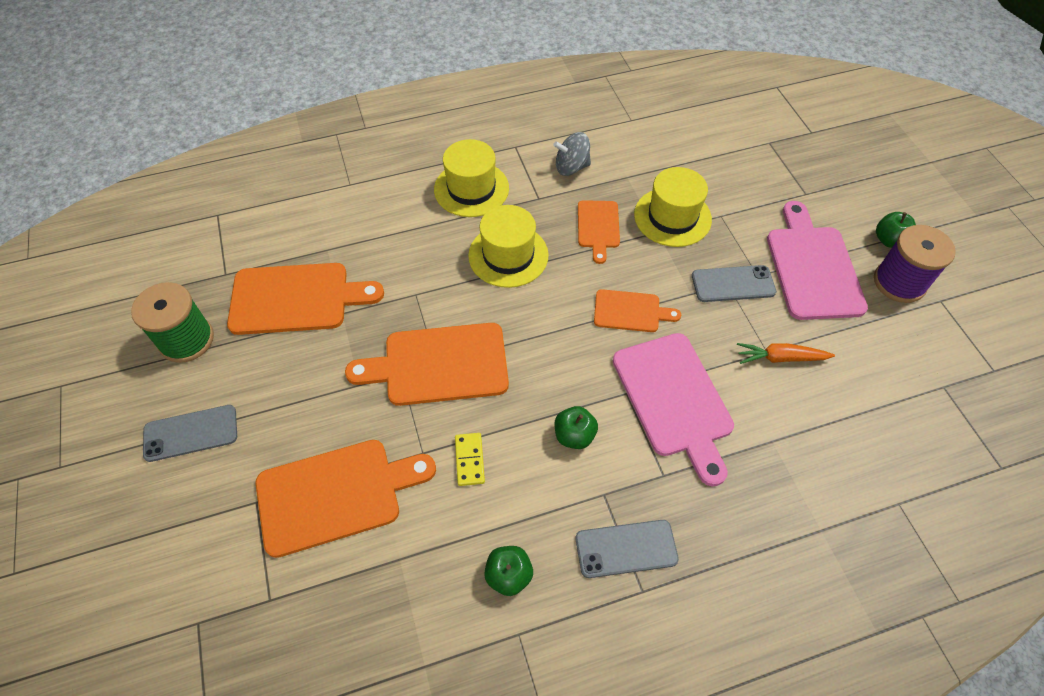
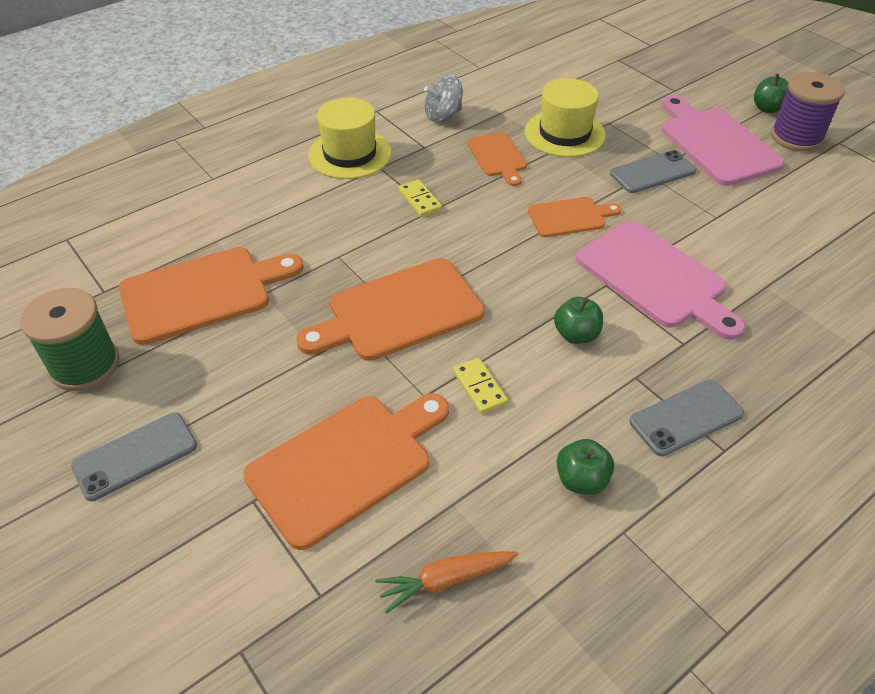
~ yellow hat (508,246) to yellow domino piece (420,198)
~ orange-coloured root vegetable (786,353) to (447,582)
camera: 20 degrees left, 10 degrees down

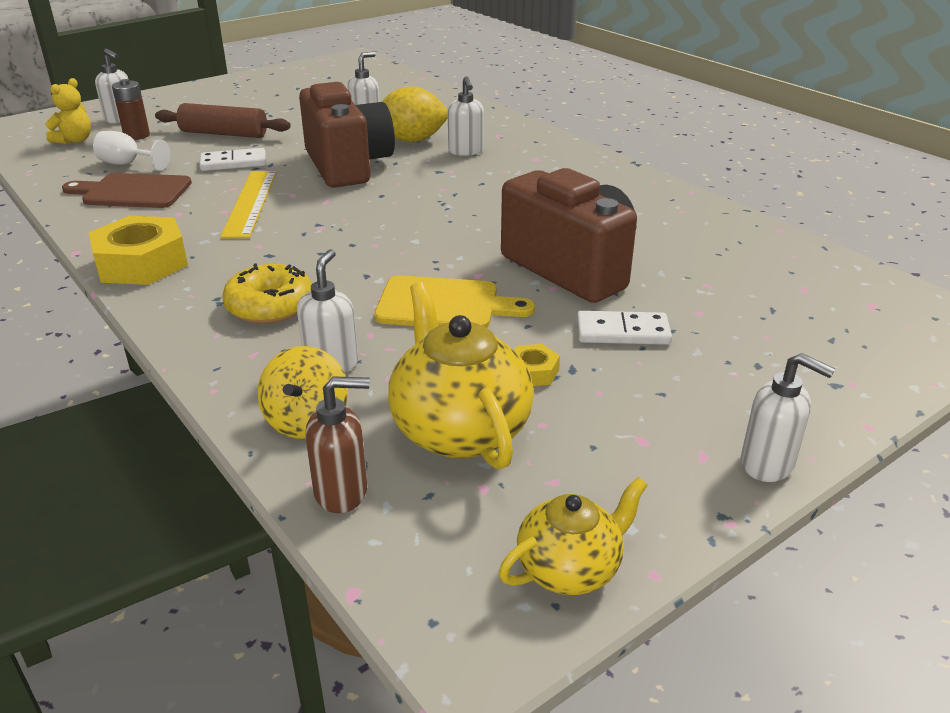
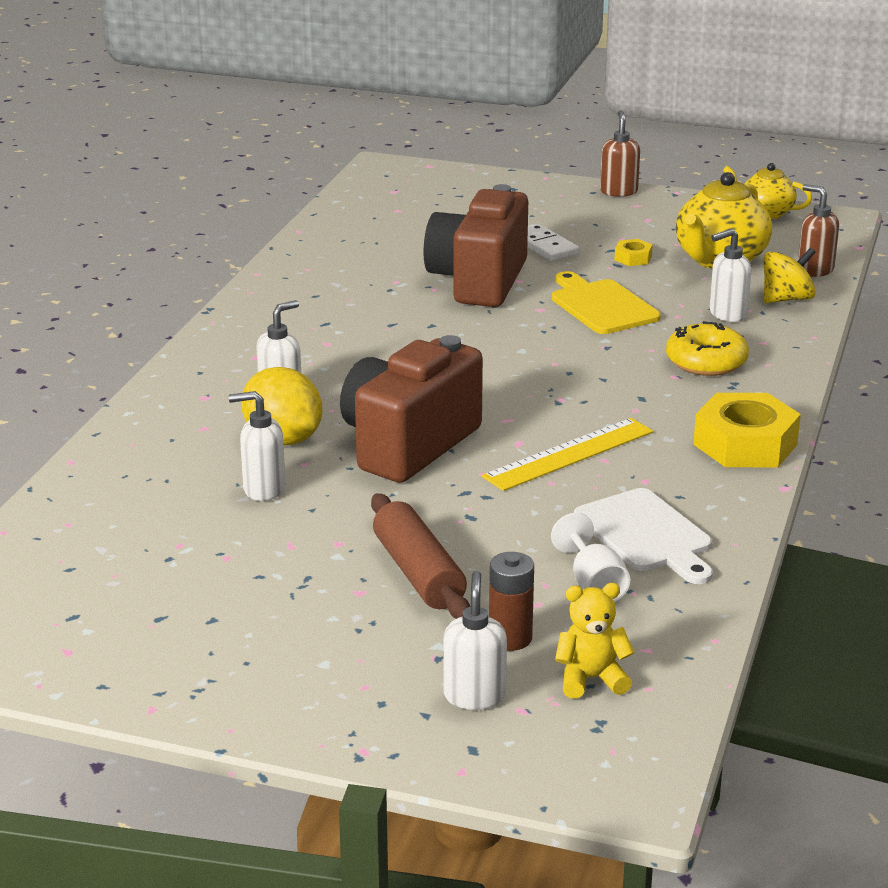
- pure white domino piece (232,159)
~ russet bread board (127,190) to pure white bread board (643,536)
~ pure white soap dispenser (788,417) to russet soap dispenser (620,153)
camera: 125 degrees left, 5 degrees down

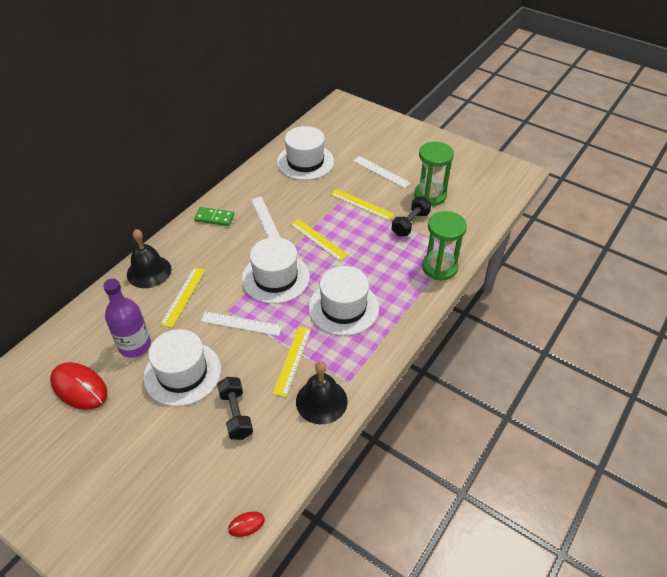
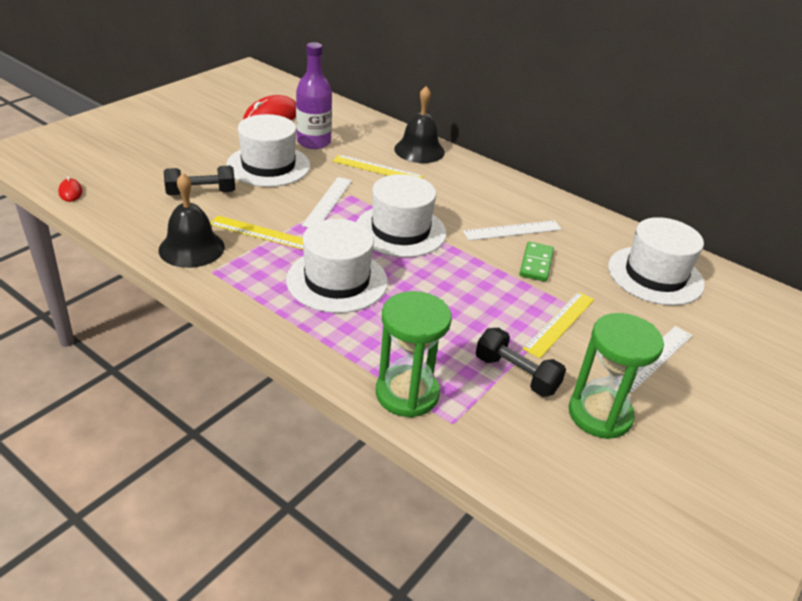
~ emerald domino piece (214,216) to (536,262)
- yellow straightedge (319,240)
camera: 90 degrees right, 10 degrees down

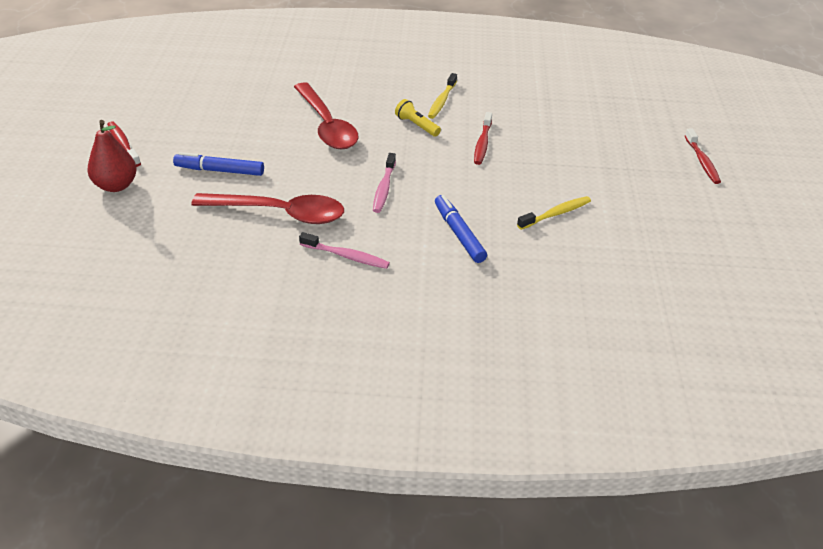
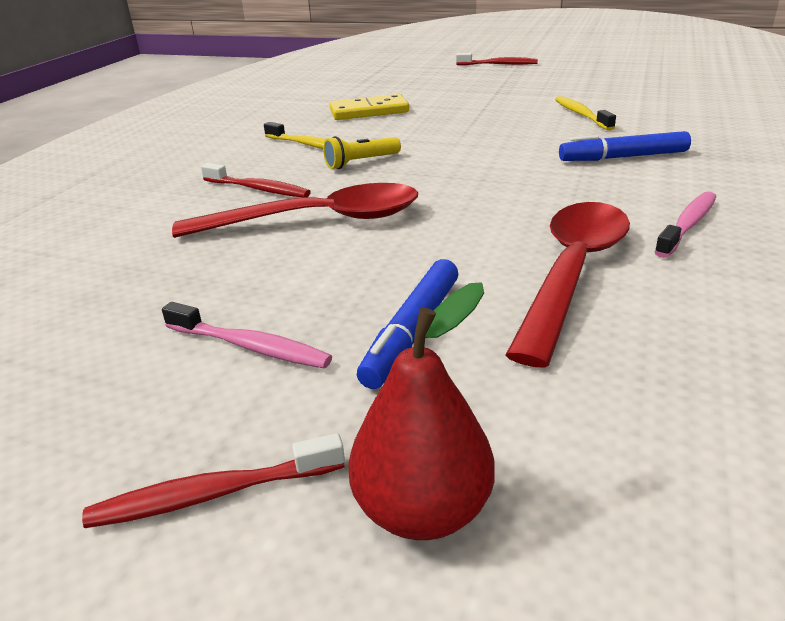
~ red tooth brush (483,138) to (256,180)
~ pink tooth brush (384,183) to (247,335)
+ yellow domino piece (369,107)
camera: 70 degrees left, 10 degrees down

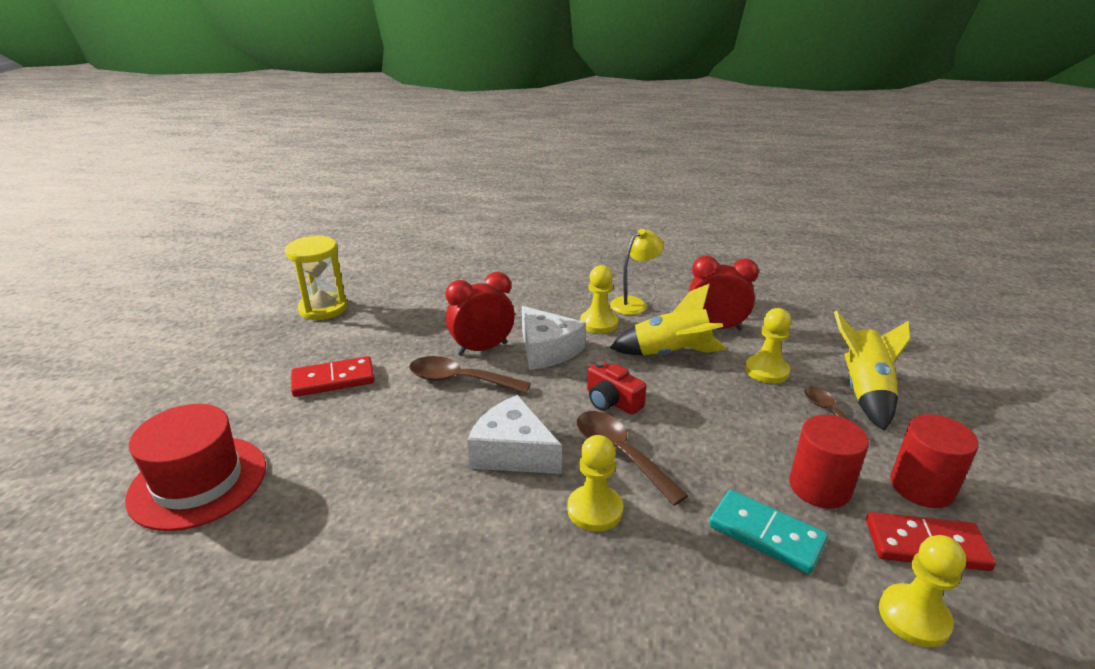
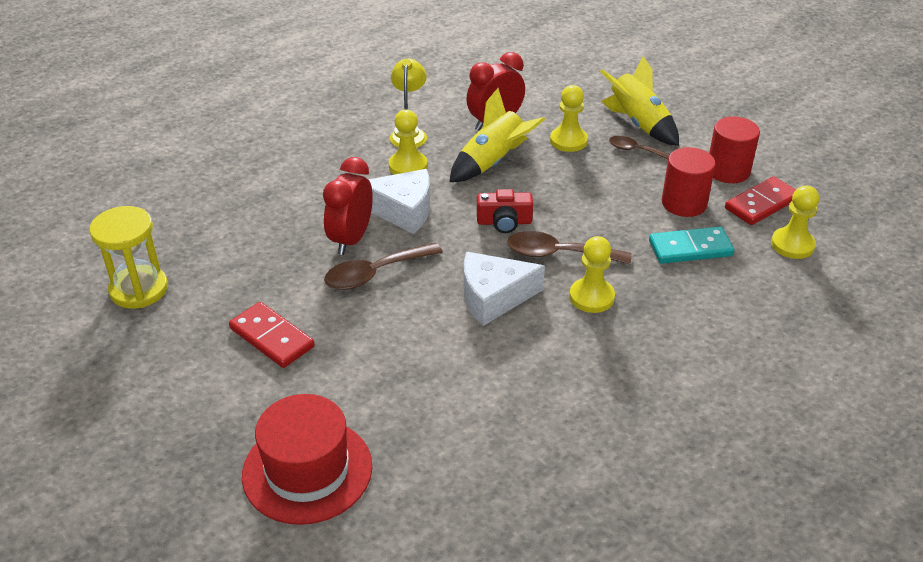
~ red domino piece (333,376) = (272,335) 75 degrees counterclockwise
camera: 45 degrees left, 10 degrees up

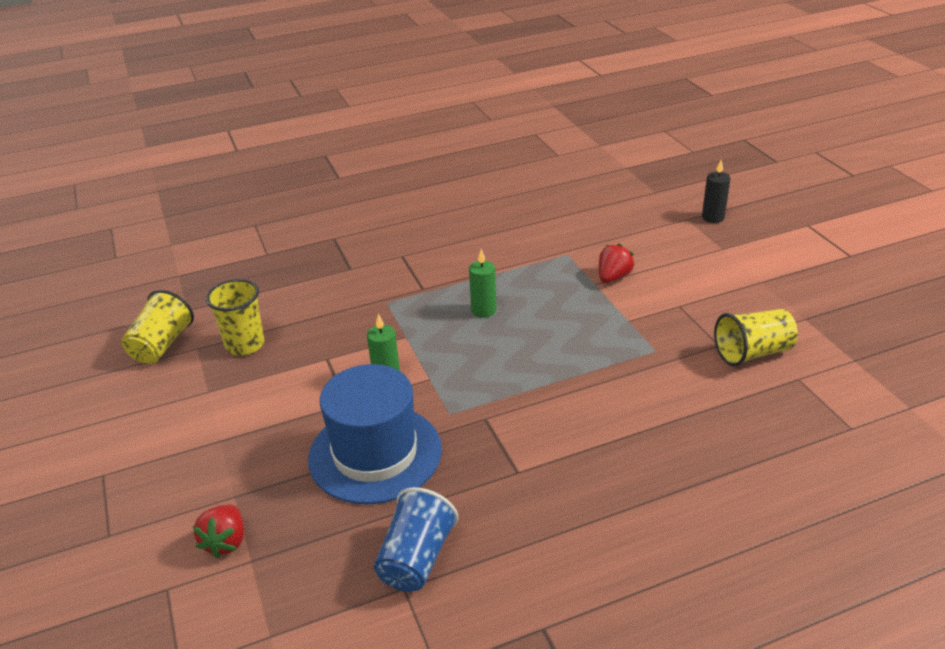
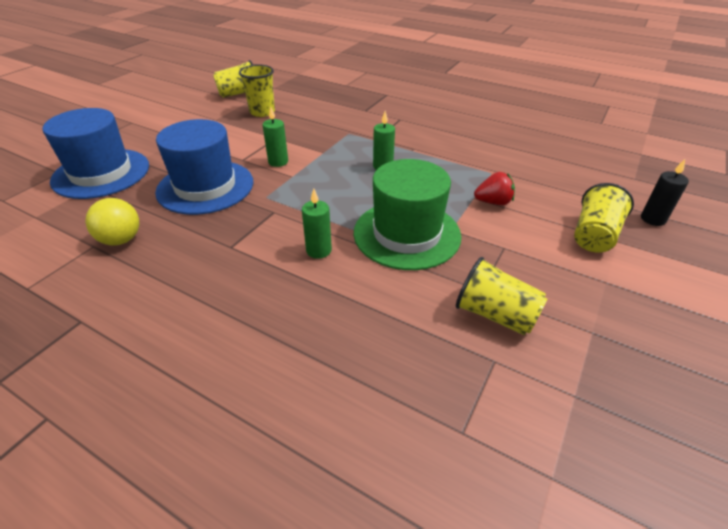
~ royal blue cup (416,539) to yellow play ball (112,221)
~ red strawberry (218,531) to royal blue hat (95,153)
+ emerald hat (407,214)
+ yellow cup (604,218)
+ emerald candle (317,224)
camera: 50 degrees right, 5 degrees up

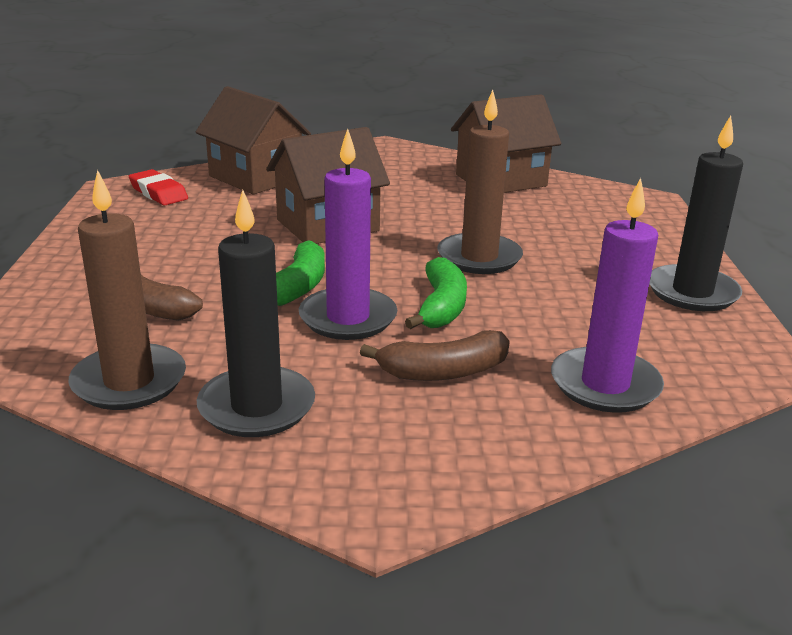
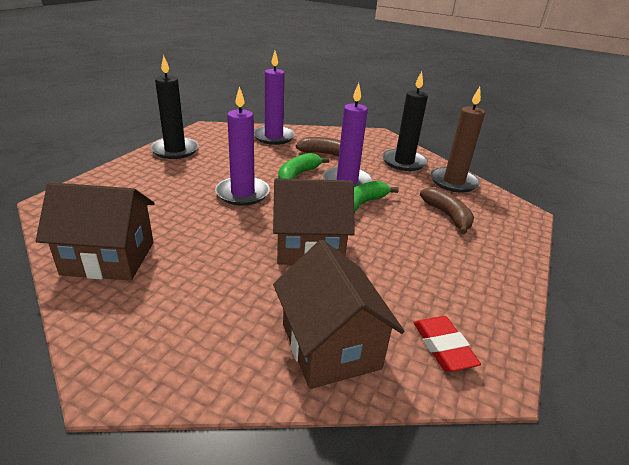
~ russet candle (480,182) to purple candle (242,146)
camera: 155 degrees left, 5 degrees up

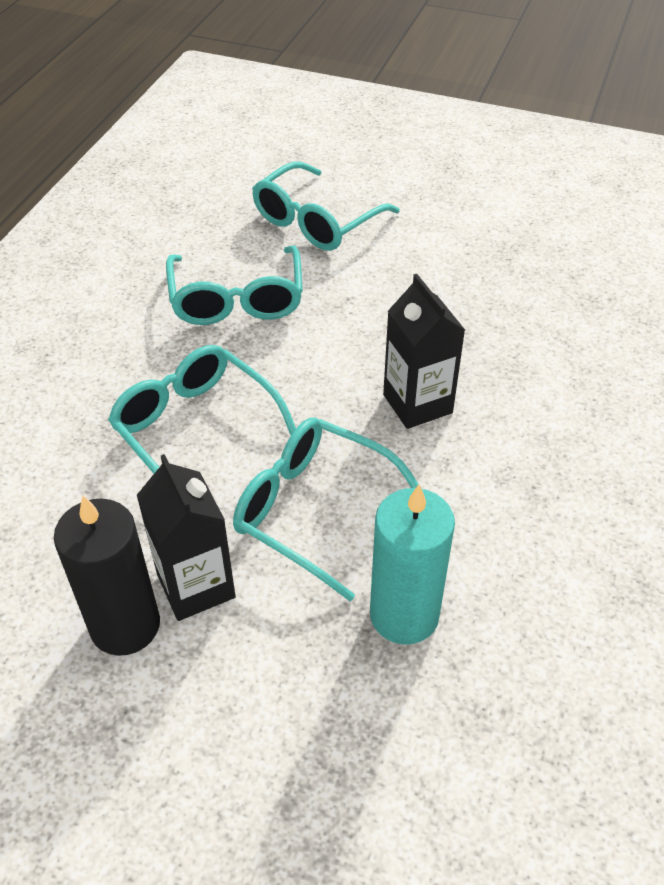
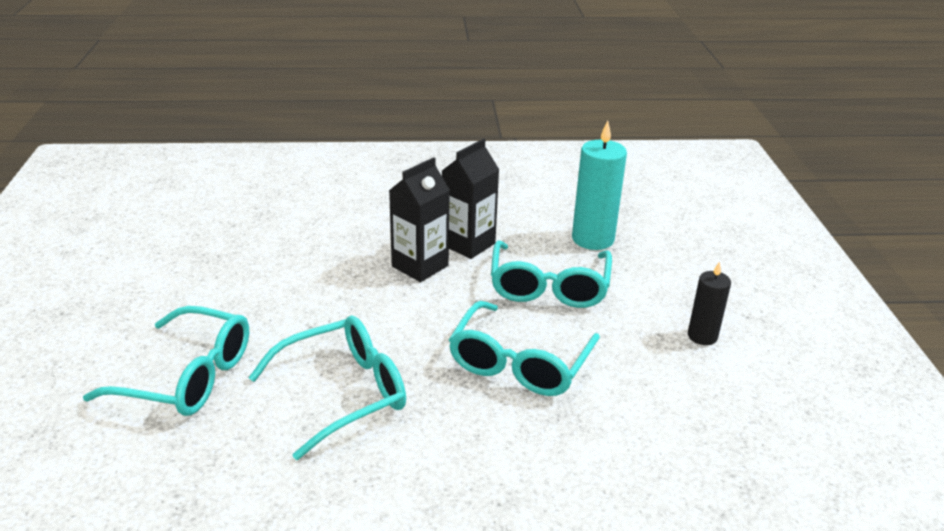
~ jet-black milk carton (186,537) to (470,199)
~ jet-black candle (107,576) = (709,303) x0.60
camera: 115 degrees left, 15 degrees down

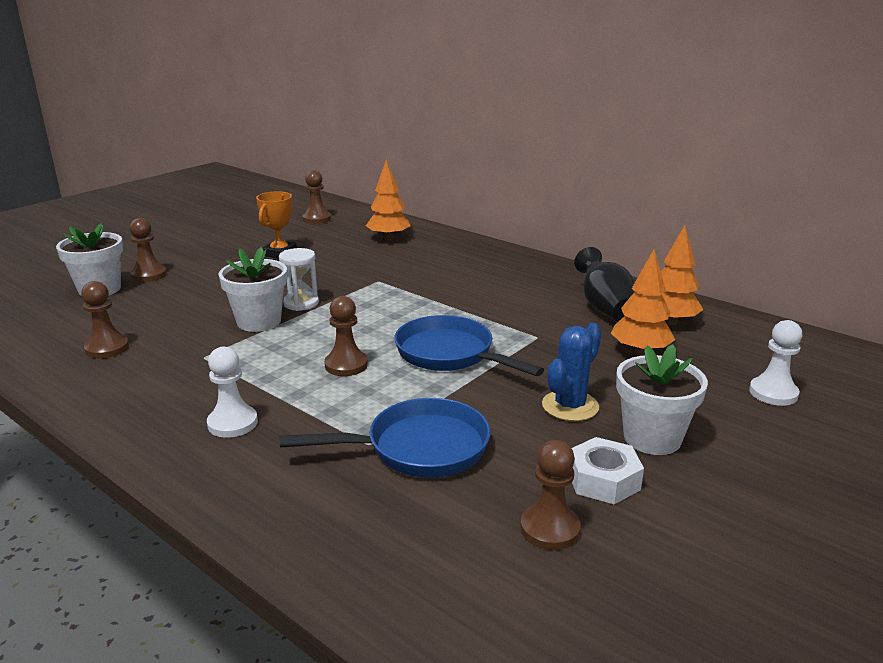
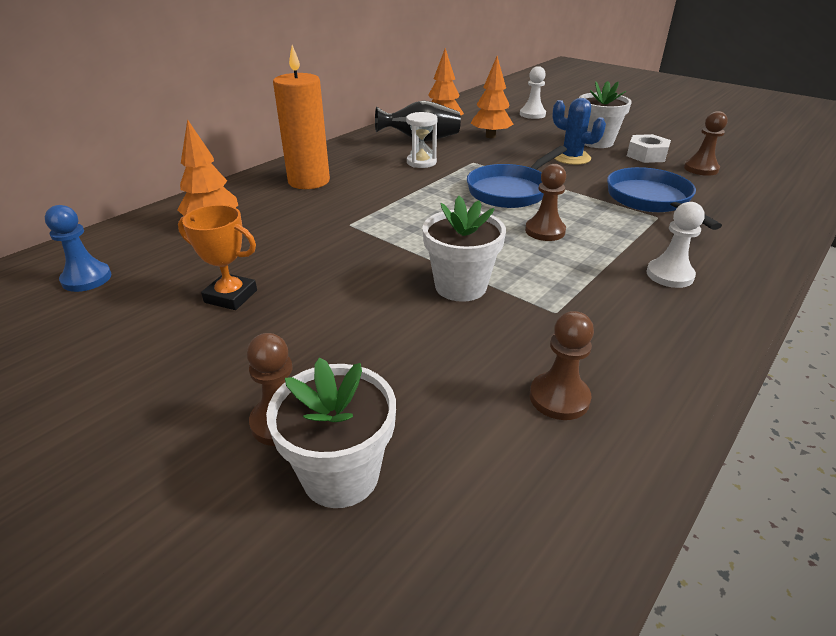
~ russet game pawn (317,197) to royal blue game pawn (78,248)
~ pure white sand timer (299,279) to (422,140)
+ orange-coloured candle (301,117)
camera: 90 degrees left, 10 degrees up

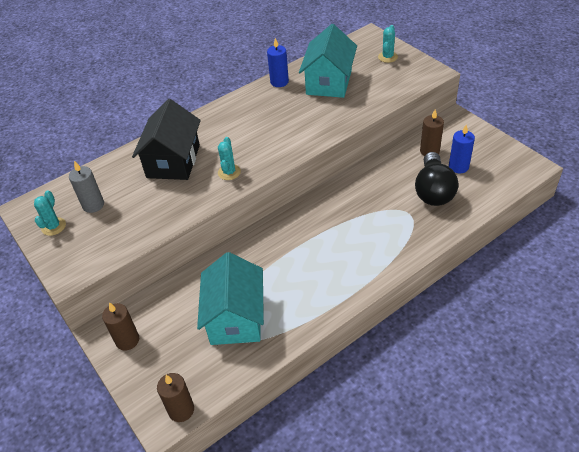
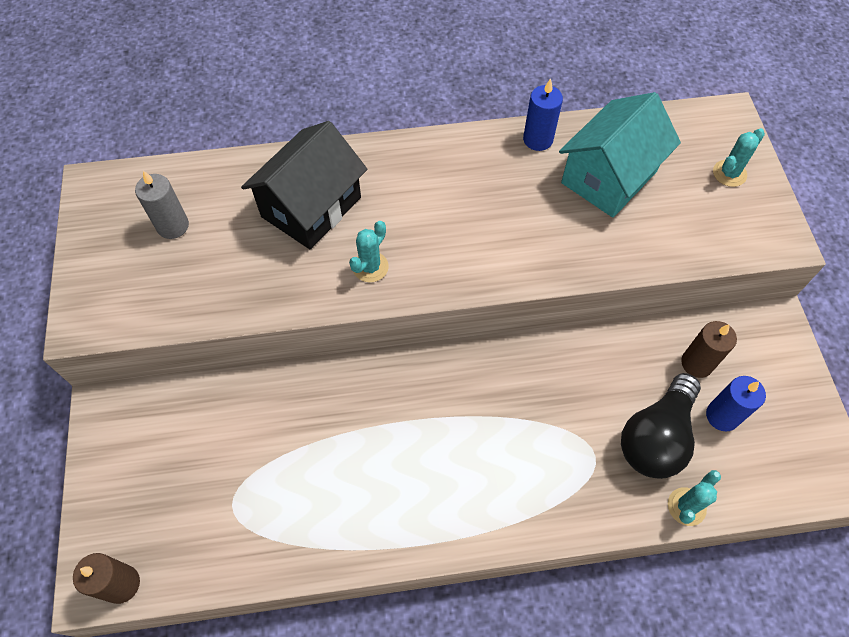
~ turquoise cactus (50,213) to (694,498)
- turquoise house (230,298)
- russet candle (120,326)
camera: 25 degrees right, 15 degrees up

